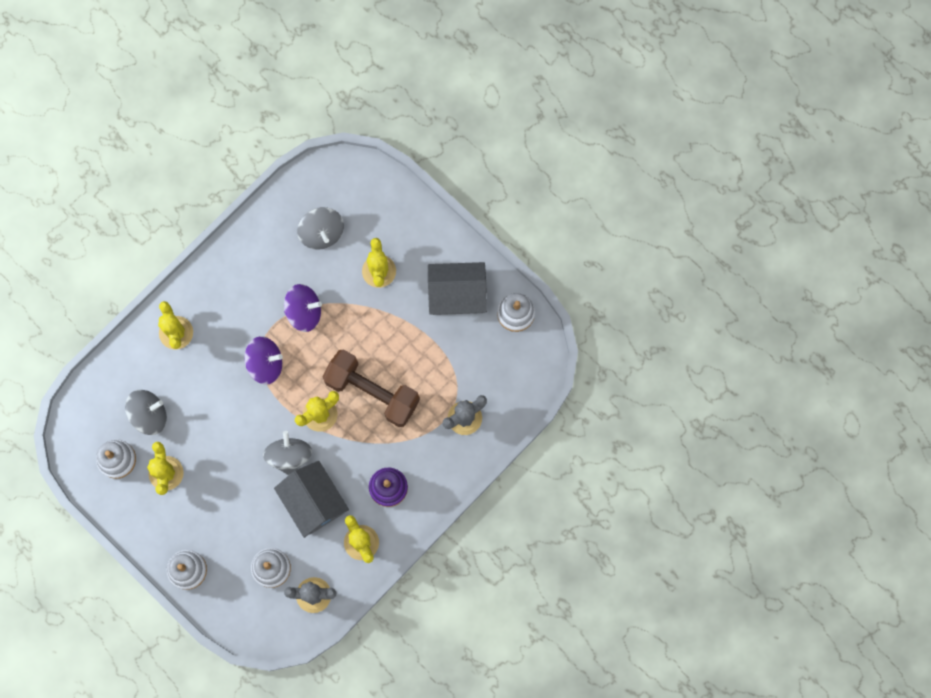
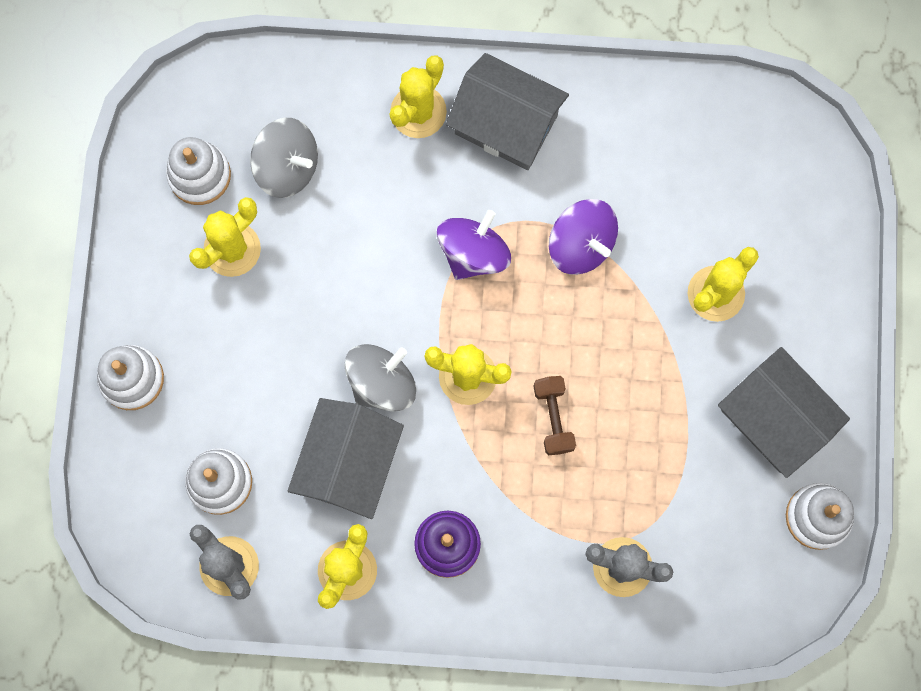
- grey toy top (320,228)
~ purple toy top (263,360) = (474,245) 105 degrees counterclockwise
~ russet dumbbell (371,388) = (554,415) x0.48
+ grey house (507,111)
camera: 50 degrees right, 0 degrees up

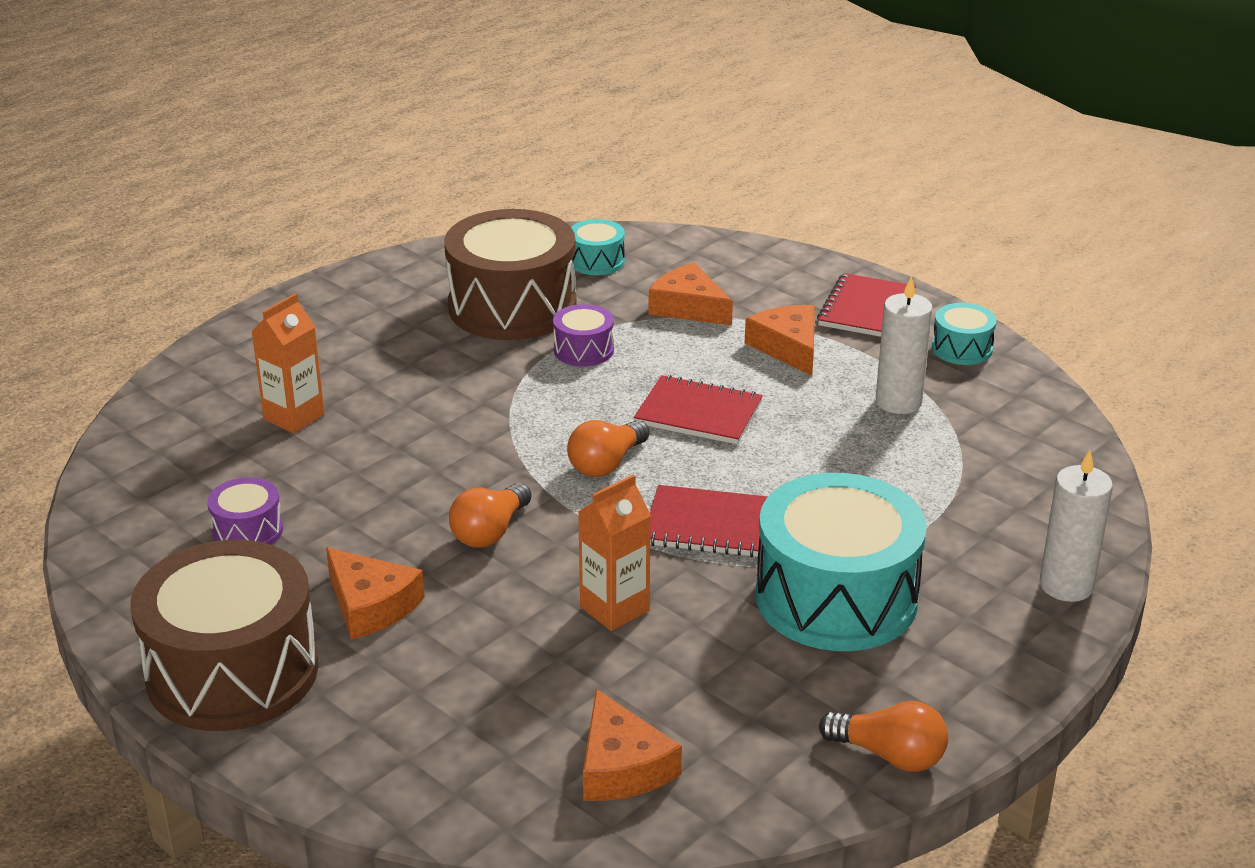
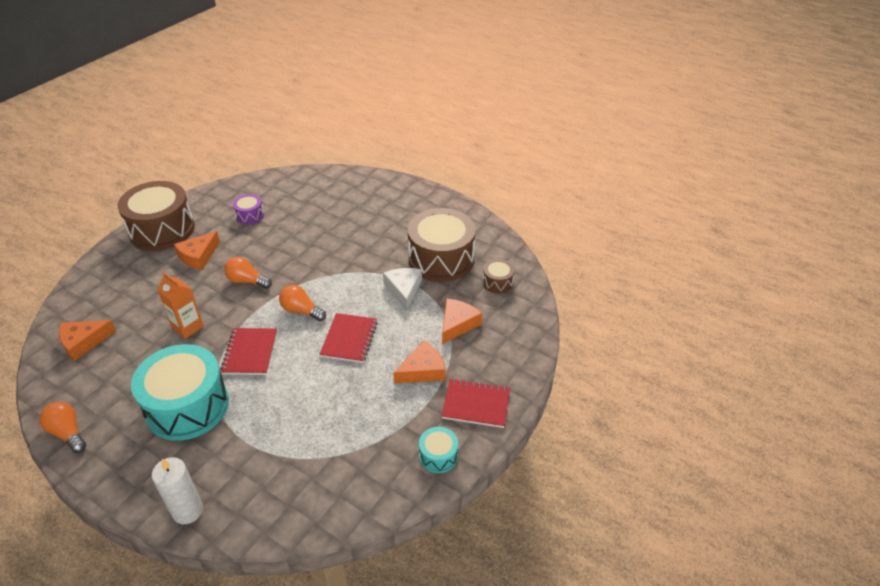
~ turquoise snare drum (598,247) to russet snare drum (498,276)
- pure white candle (904,345)
- orange-coloured milk carton (287,363)
~ purple snare drum (583,335) to pure white piece of cheese (402,289)
~ orange-coloured light bulb (883,736) = (62,427) 120 degrees clockwise
camera: 80 degrees right, 10 degrees up

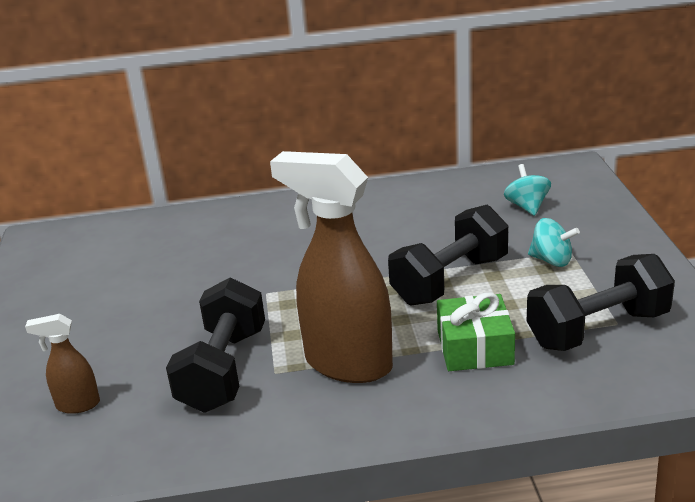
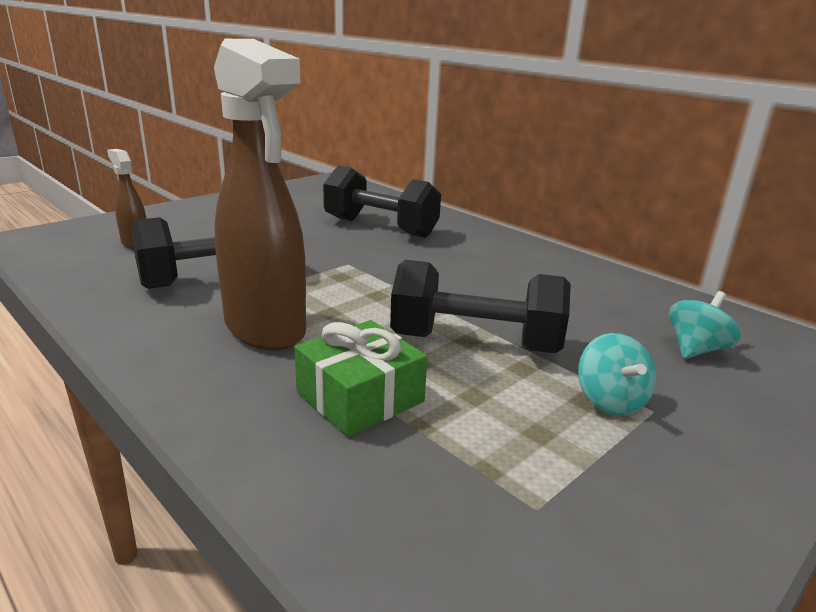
~ russet spray cleaner (331,267) = (260,195) 150 degrees clockwise
~ jet-black dumbbell (601,302) to (382,201)
camera: 50 degrees right, 5 degrees down

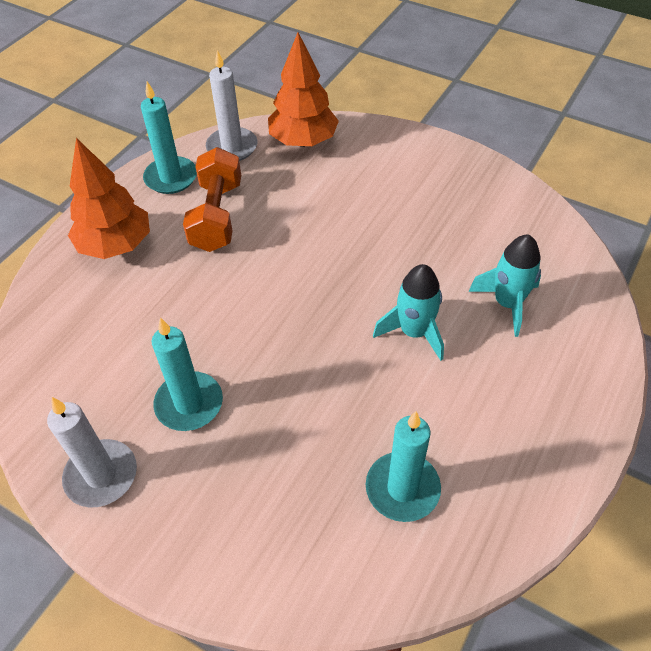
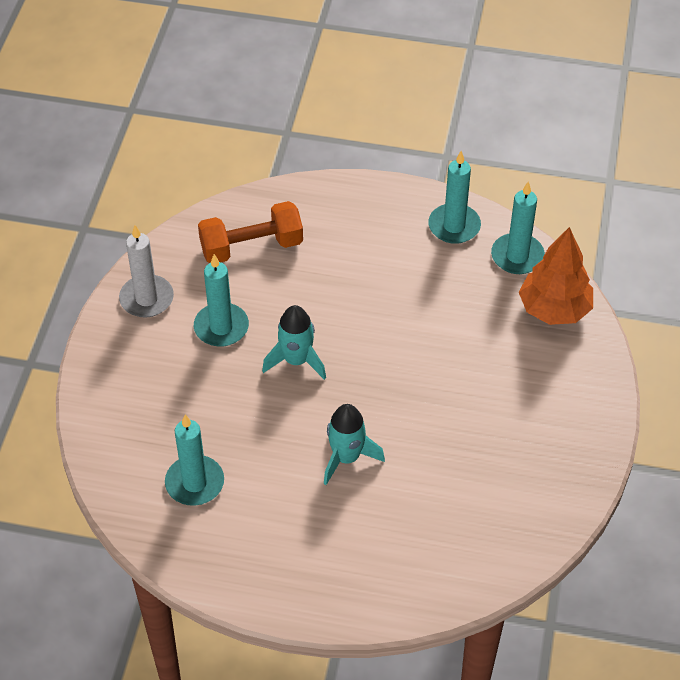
~ pure white candle (231,105) to turquoise candle (518,228)
- orange-coloured tree (109,198)
~ orange-coloured dumbbell (212,199) to (250,232)
~ turquoise spaceship (504,285) to (294,342)
camera: 70 degrees right, 0 degrees up

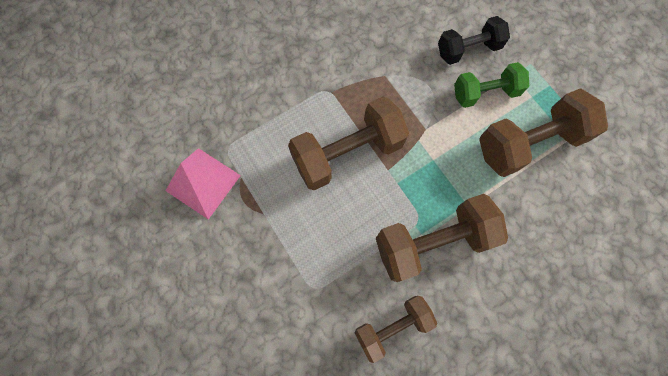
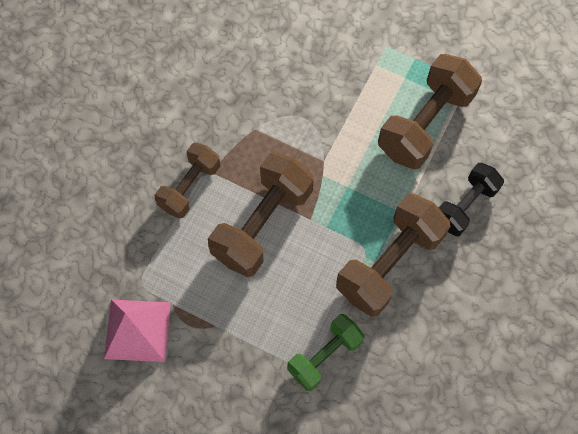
~ jet-black dumbbell (474,40) to (471,199)
~ emerald dumbbell (491,85) to (325,352)
~ russet dumbbell (396,329) to (187,180)
camera: 30 degrees left, 5 degrees down

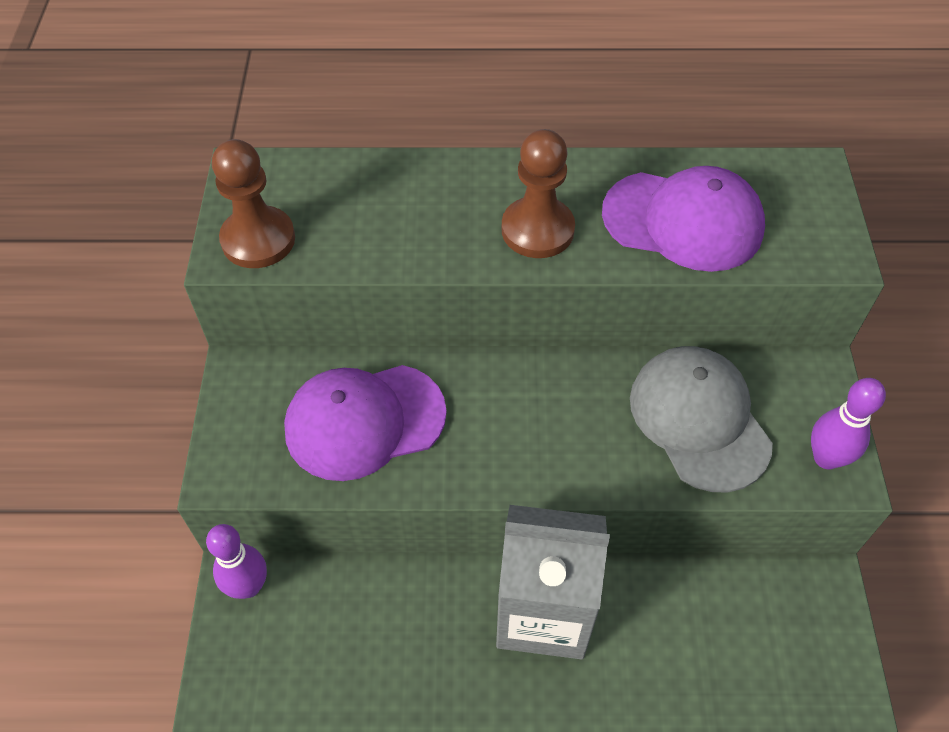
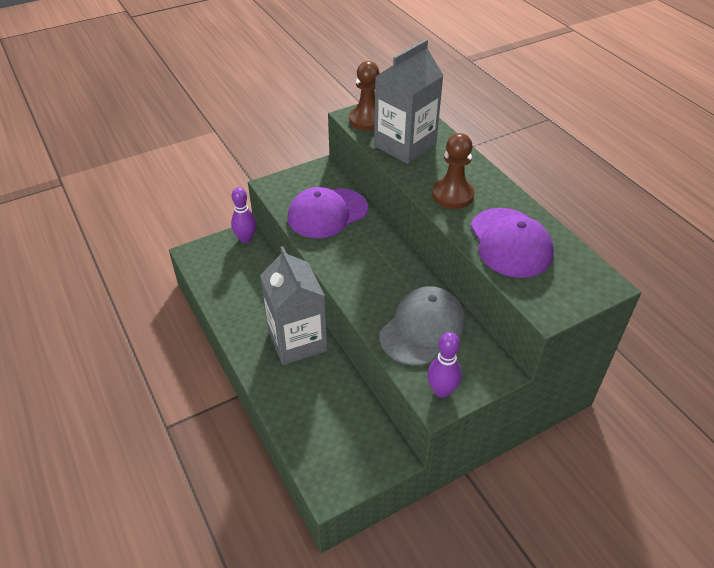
~ purple cap (365,423) = (328,212) 75 degrees counterclockwise
+ grey milk carton (409,101)
camera: 60 degrees right, 10 degrees down

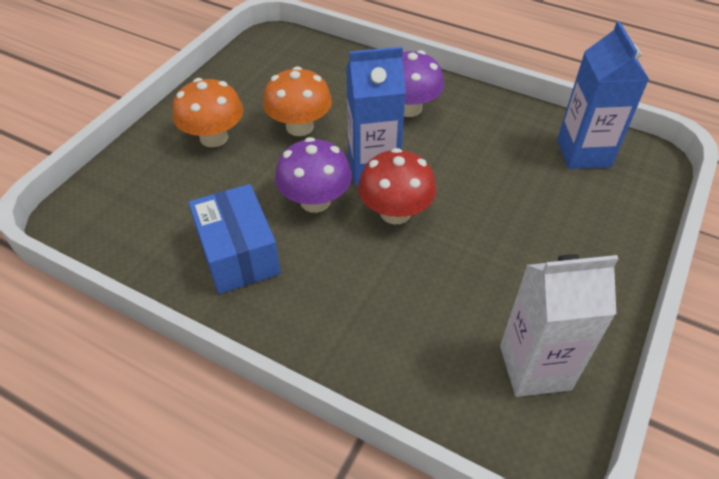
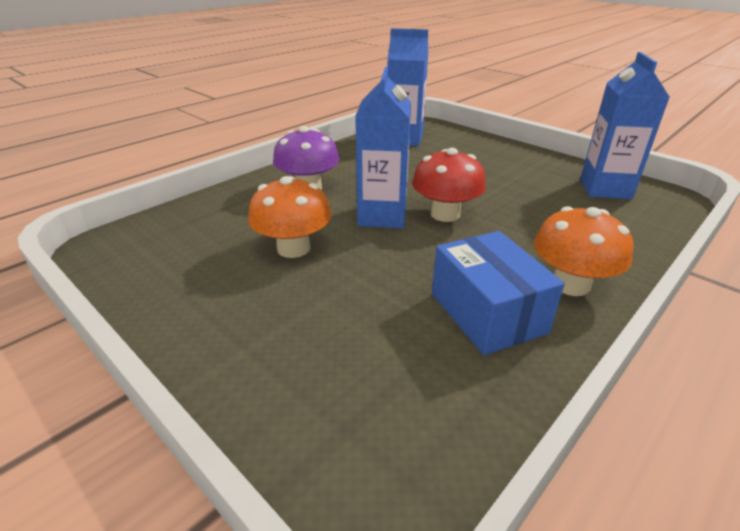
~ orange-coloured fungus (208,112) to (584,251)
- purple fungus (313,175)
~ royal blue package (234,239) = (498,293) 75 degrees clockwise
~ pure white milk carton (559,325) to royal blue milk carton (624,125)
camera: 75 degrees left, 15 degrees down

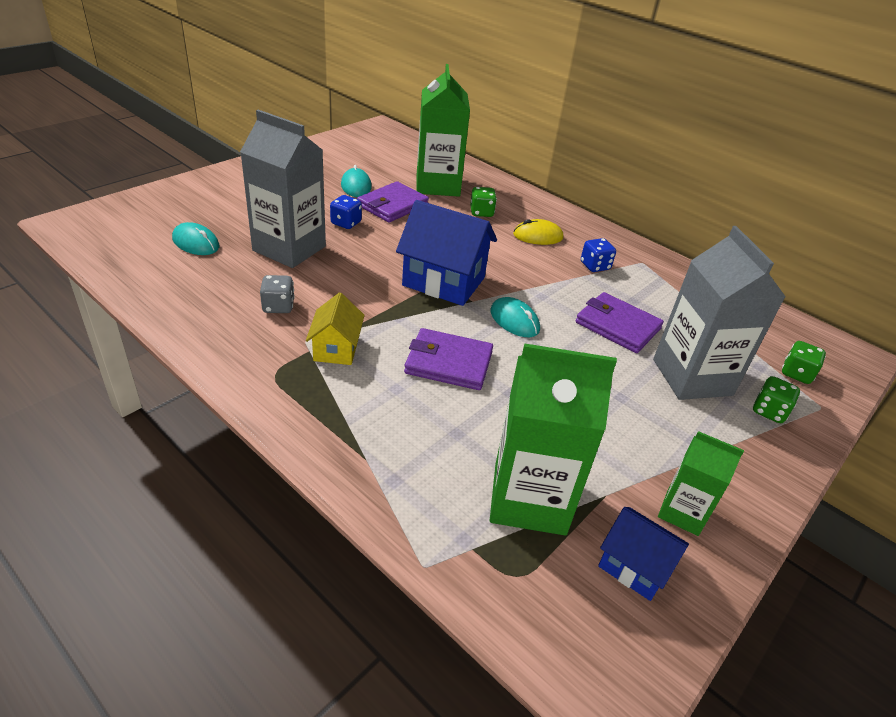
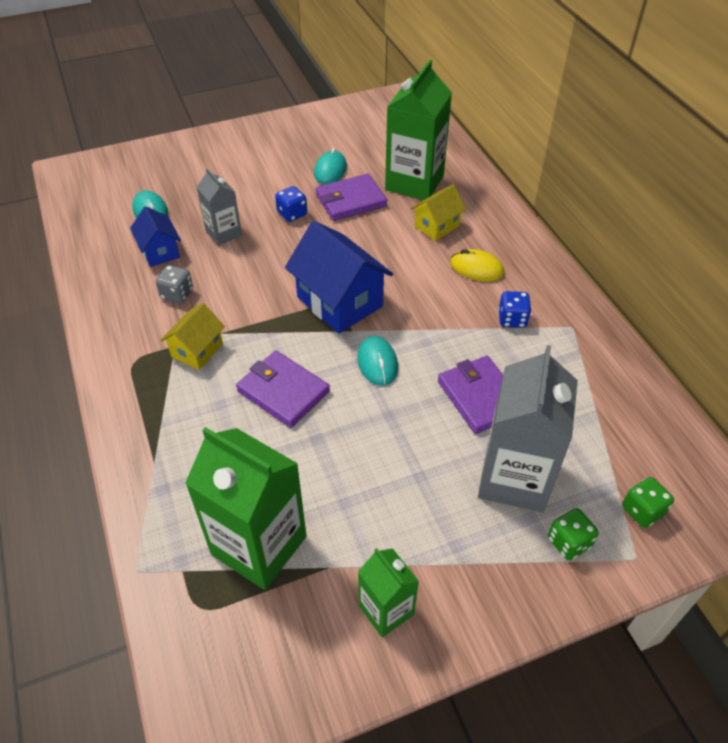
~ grey milk carton (283,189) = (219,207) x0.55
~ emerald die (483,202) to yellow house (438,212)
~ royal blue house (643,554) to (155,236)
camera: 30 degrees right, 10 degrees up

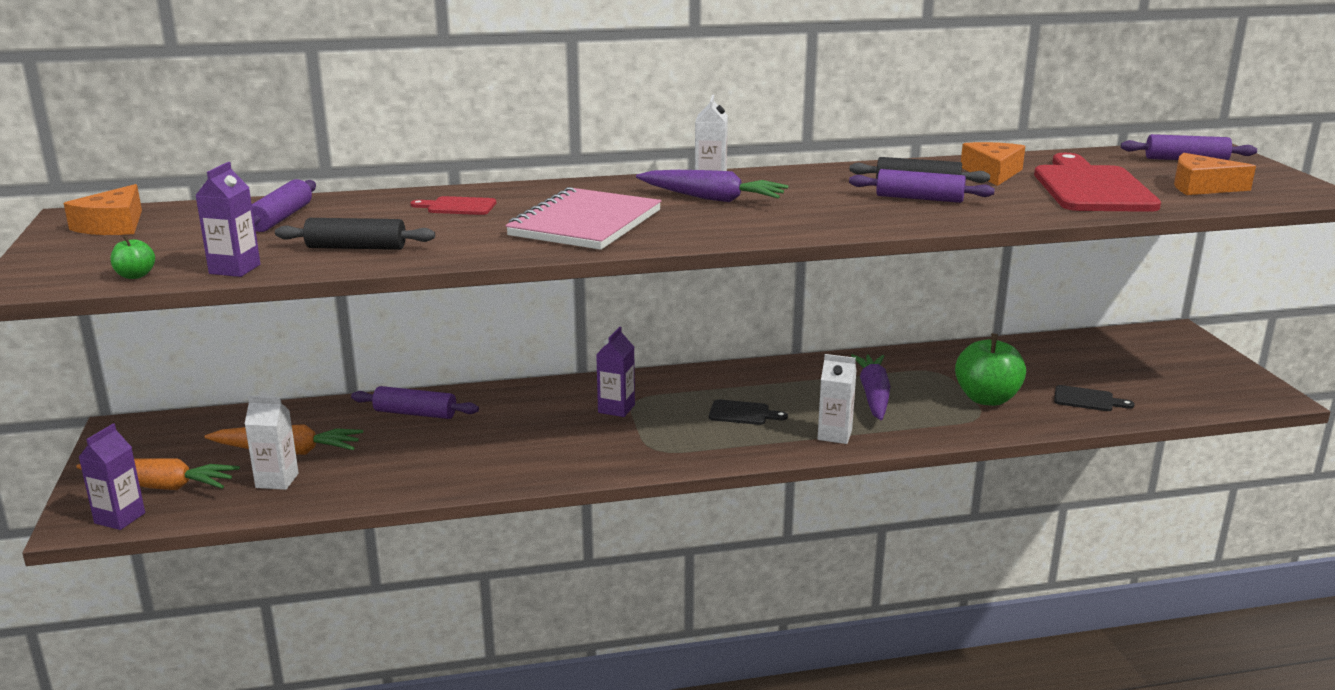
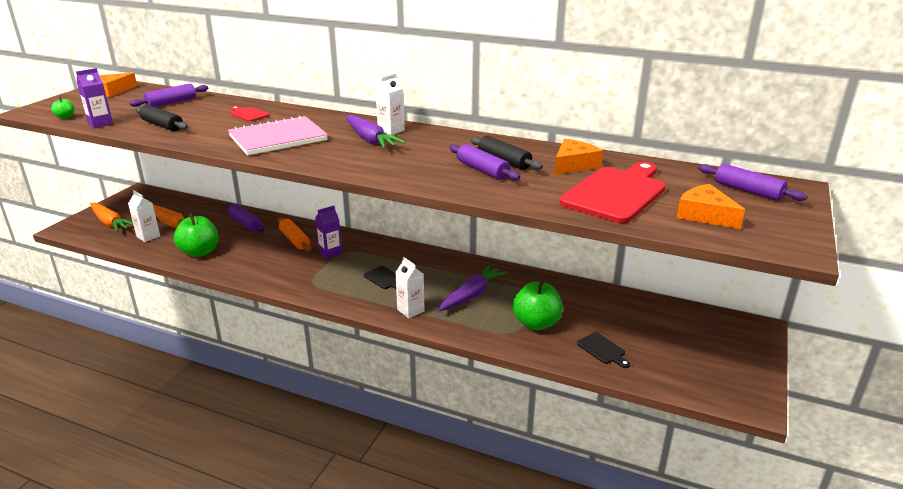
- purple milk carton (112,476)
+ emerald apple (196,235)
+ orange-coloured dough roller (294,234)
camera: 35 degrees right, 5 degrees up

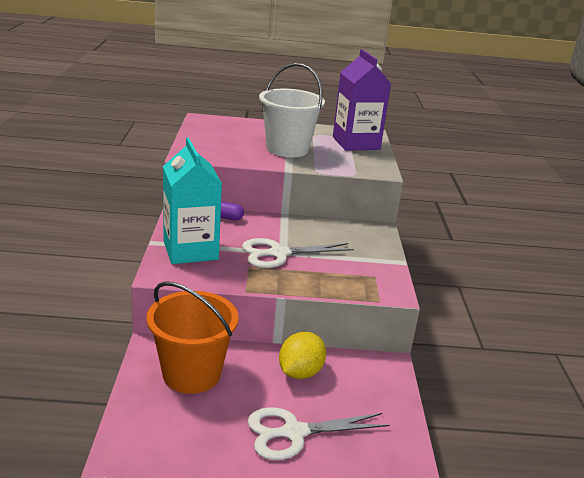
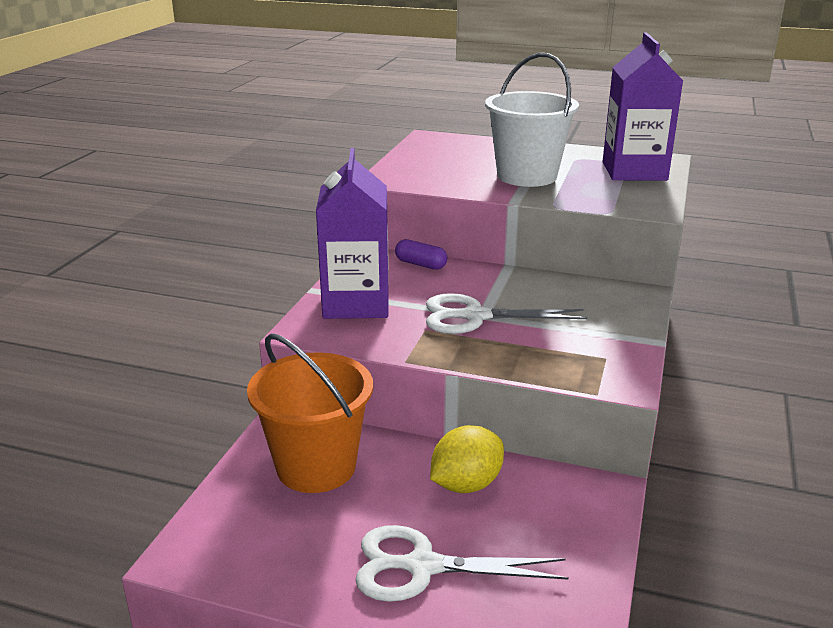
~ turquoise milk carton (192,201) to purple milk carton (352,233)
camera: 20 degrees right, 0 degrees up

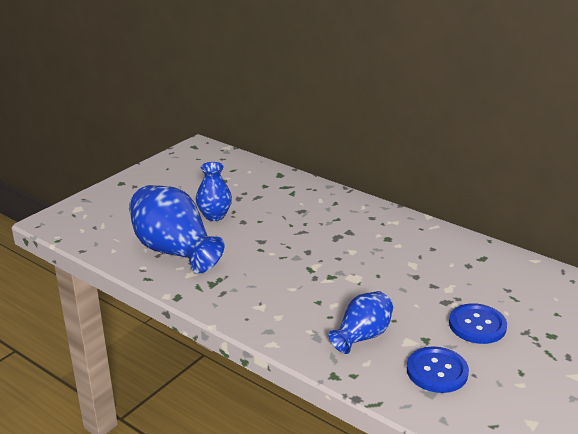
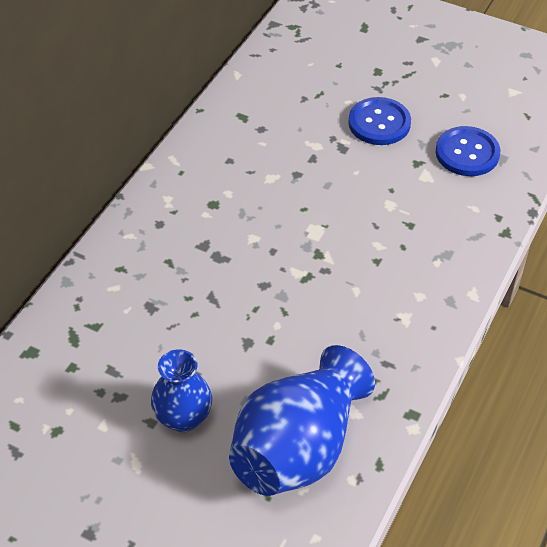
- royal blue flower vase (361,322)
camera: 100 degrees left, 20 degrees up

